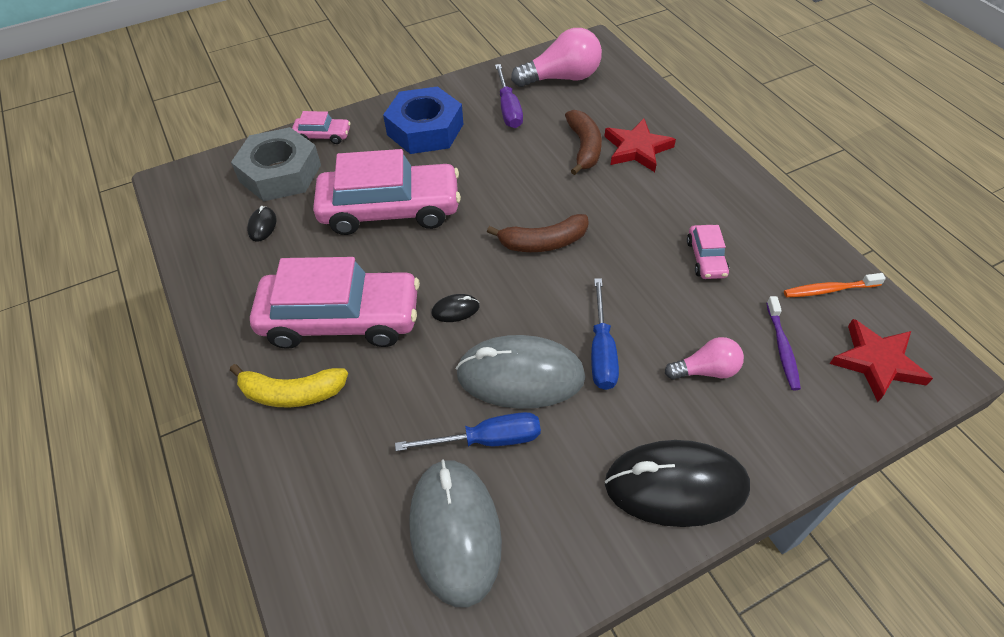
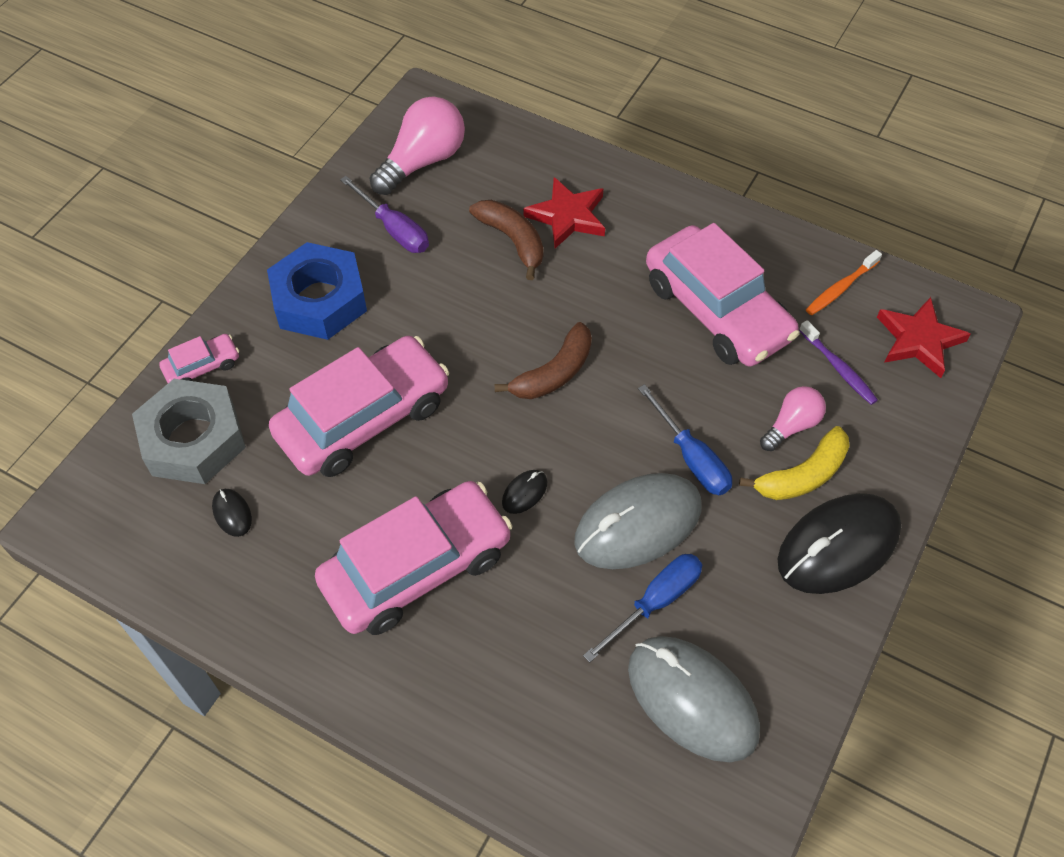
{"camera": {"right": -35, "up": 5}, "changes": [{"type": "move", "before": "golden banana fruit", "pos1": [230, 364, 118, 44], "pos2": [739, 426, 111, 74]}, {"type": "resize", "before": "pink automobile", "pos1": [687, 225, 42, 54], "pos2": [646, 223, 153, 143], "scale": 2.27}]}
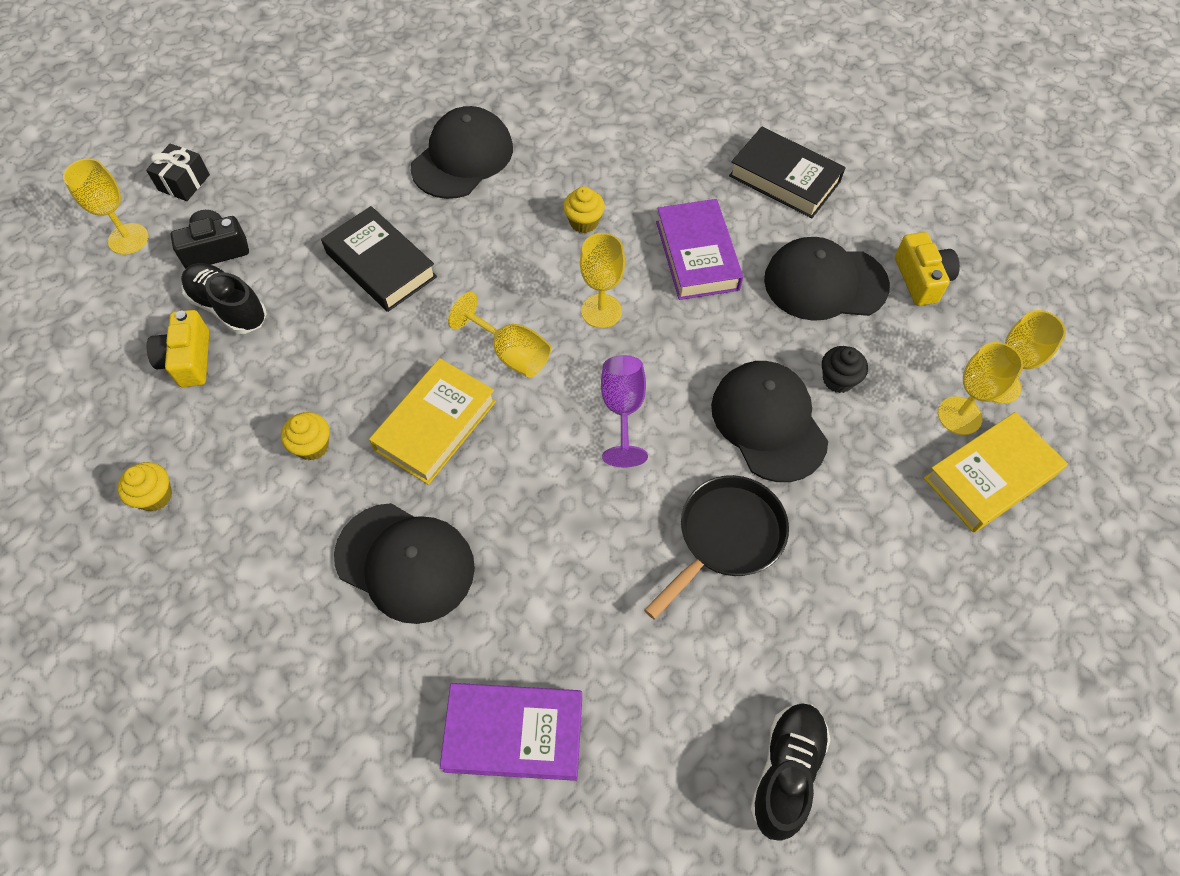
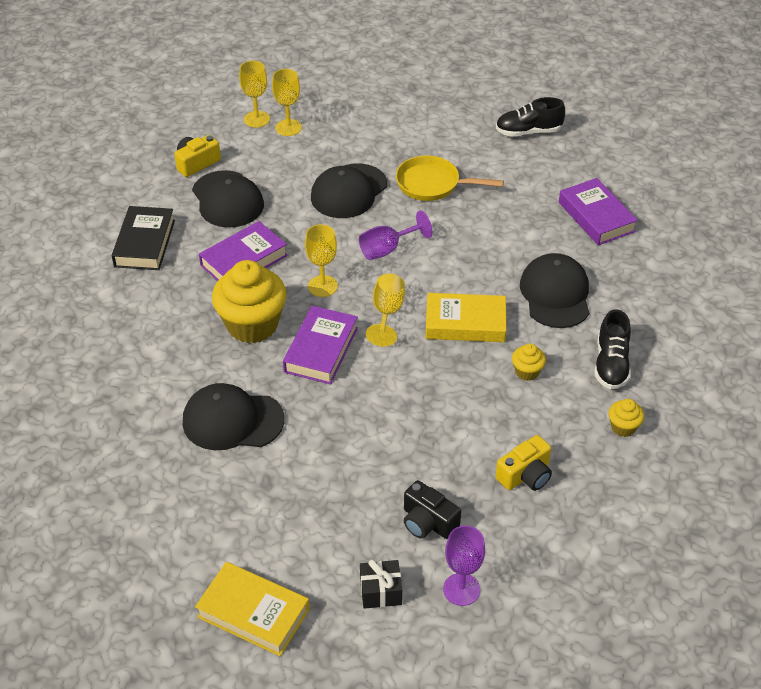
{"camera": {"right": -120, "up": -15}, "changes": [{"type": "recolor", "before": "golden goblet", "after": "royal purple goblet", "pos1": [63, 158, 86, 97], "pos2": [443, 526, 42, 80]}, {"type": "move", "before": "ebony shoe", "pos1": [181, 263, 86, 71], "pos2": [594, 309, 37, 80]}, {"type": "delete", "before": "ebony hardback", "pos1": [321, 206, 116, 106]}, {"type": "resize", "before": "golden cupcake", "pos1": [563, 186, 42, 47], "pos2": [212, 260, 75, 83], "scale": 2.23}, {"type": "recolor", "before": "ebony pan", "after": "golden pan", "pos1": [644, 475, 145, 145], "pos2": [396, 155, 108, 46]}, {"type": "delete", "before": "ebony cupcake", "pos1": [822, 346, 46, 47]}, {"type": "move", "before": "golden hardback", "pos1": [924, 412, 144, 121], "pos2": [195, 562, 114, 94]}, {"type": "insert", "after": "royal purple hardback", "pos2": [283, 306, 75, 78]}]}
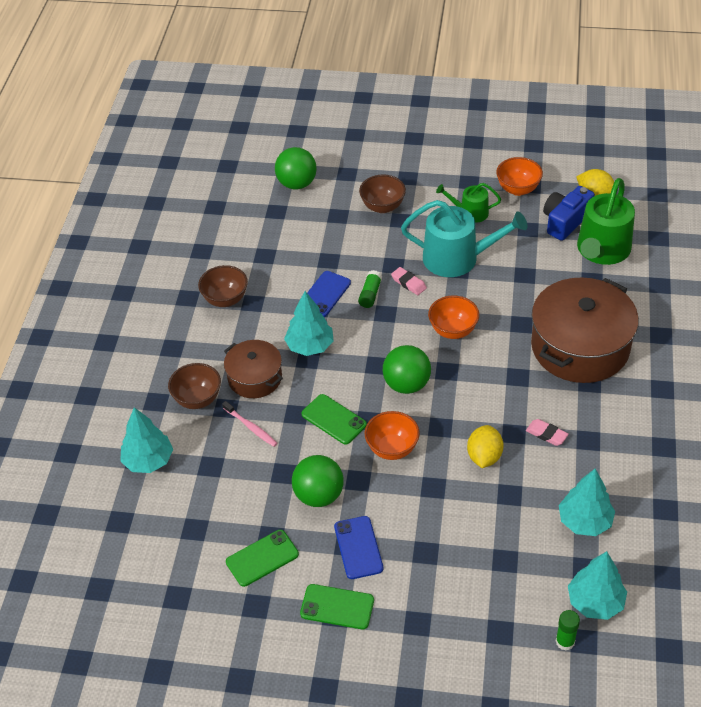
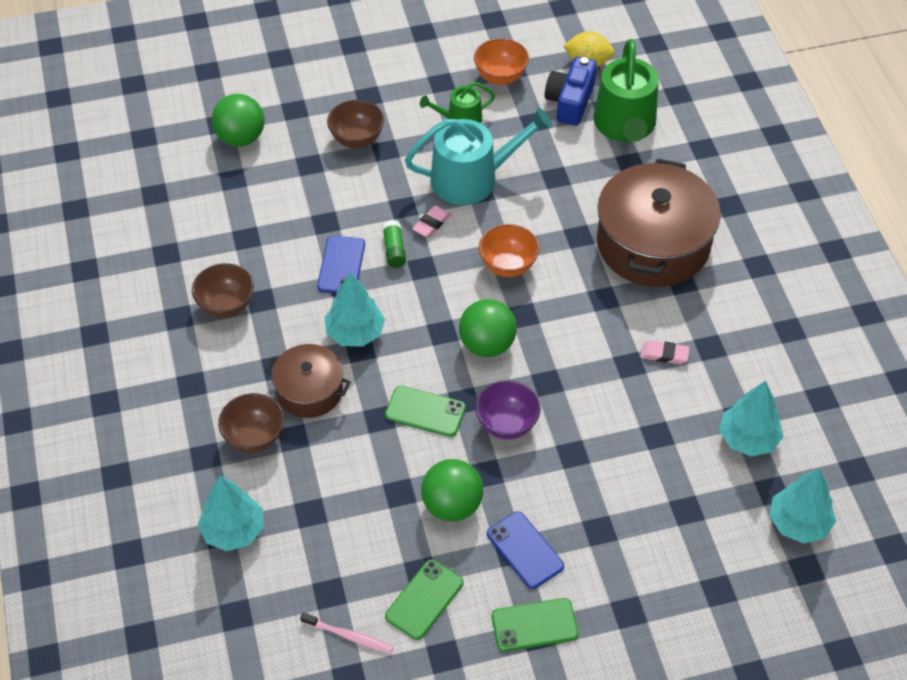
{"camera": {"right": -25, "up": 5}, "changes": [{"type": "move", "before": "pink toothbrush", "pos1": [222, 401, 56, 46], "pos2": [300, 612, 93, 42]}, {"type": "recolor", "before": "orange serving bowl", "after": "royal purple serving bowl", "pos1": [364, 411, 56, 49], "pos2": [475, 380, 66, 60]}, {"type": "rotate", "before": "pink pencil eraser", "pos1": [391, 267, 36, 28], "pos2": [412, 206, 39, 31], "turn": -75}, {"type": "delete", "before": "golden lemon", "pos1": [467, 425, 37, 43]}, {"type": "delete", "before": "green glue stick", "pos1": [556, 610, 24, 41]}]}
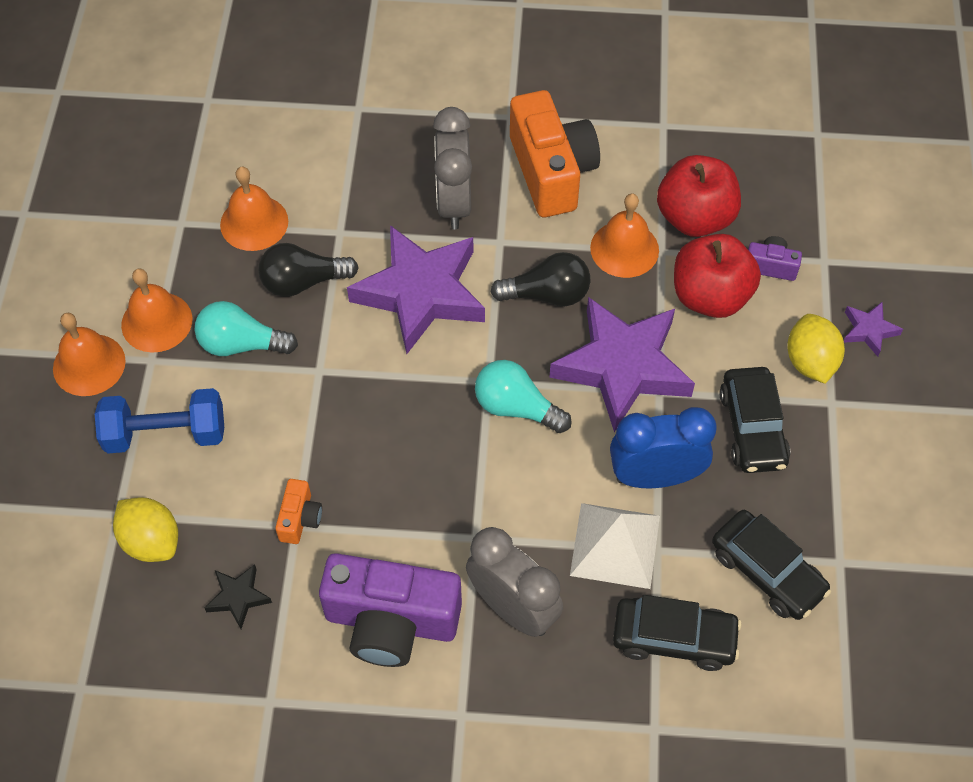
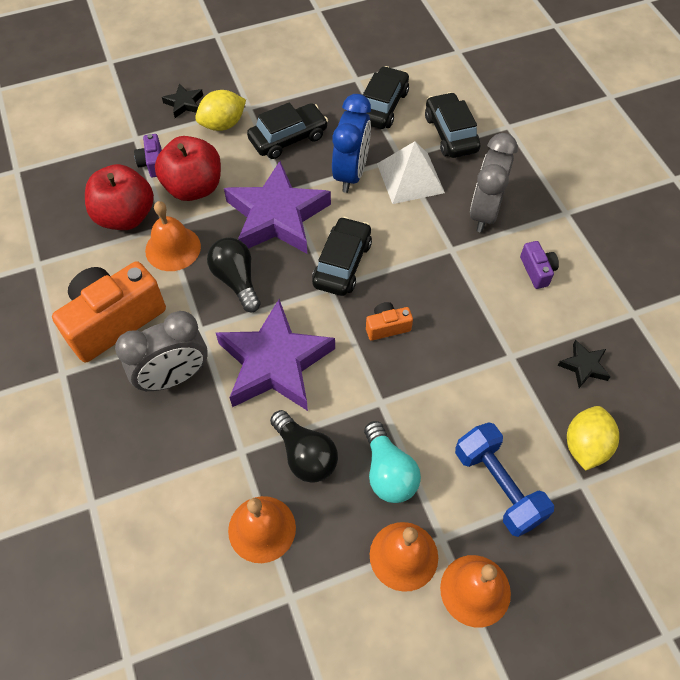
{"camera": {"right": -115, "up": 0}, "changes": [{"type": "move", "before": "orange camera", "pos1": [275, 479, 47, 65], "pos2": [366, 302, 47, 39]}, {"type": "resize", "before": "royal purple camera", "pos1": [319, 553, 143, 114], "pos2": [520, 241, 39, 48], "scale": 0.45}, {"type": "replace", "before": "turquoise bulb", "after": "ebony automobile", "pos1": [475, 360, 97, 73], "pos2": [312, 217, 60, 79]}, {"type": "rotate", "before": "royal blue clock", "pos1": [610, 407, 107, 81], "pos2": [332, 94, 39, 99], "turn": -135}, {"type": "recolor", "before": "royal purple star shape", "after": "ebony star shape", "pos1": [844, 302, 59, 55], "pos2": [162, 83, 41, 35]}]}
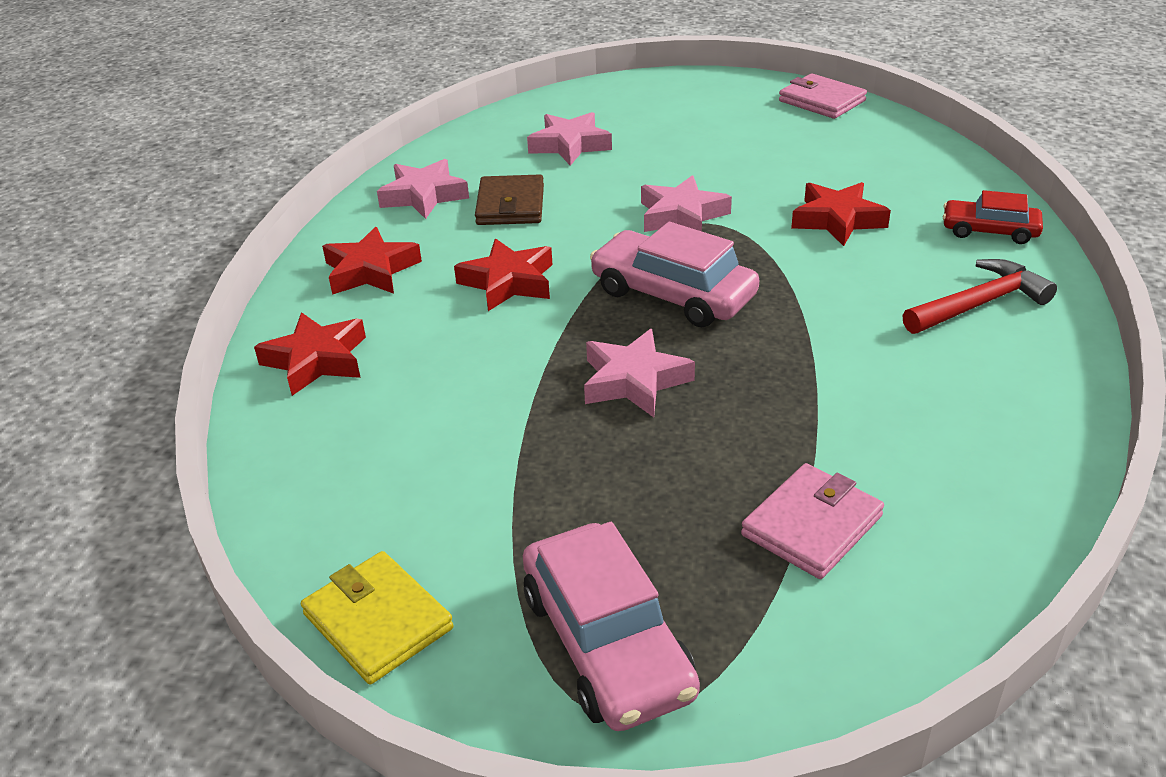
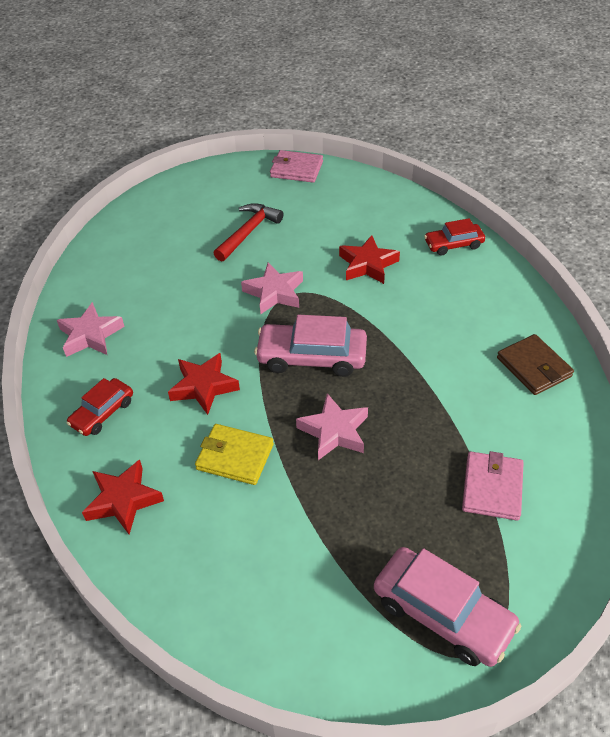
{"camera": {"right": -30, "up": 10}, "changes": [{"type": "move", "before": "golden card wallet", "pos1": [301, 551, 153, 133], "pos2": [195, 424, 79, 61]}, {"type": "replace", "before": "crimson star shape", "after": "crimson automobile", "pos1": [322, 227, 100, 68], "pos2": [67, 378, 66, 58]}, {"type": "move", "before": "dark brown card wallet", "pos1": [475, 175, 69, 50], "pos2": [497, 334, 77, 61]}, {"type": "delete", "before": "pink star shape", "pos1": [527, 112, 85, 54]}, {"type": "move", "before": "crimson claw hammer", "pos1": [902, 259, 155, 75], "pos2": [213, 203, 70, 59]}]}
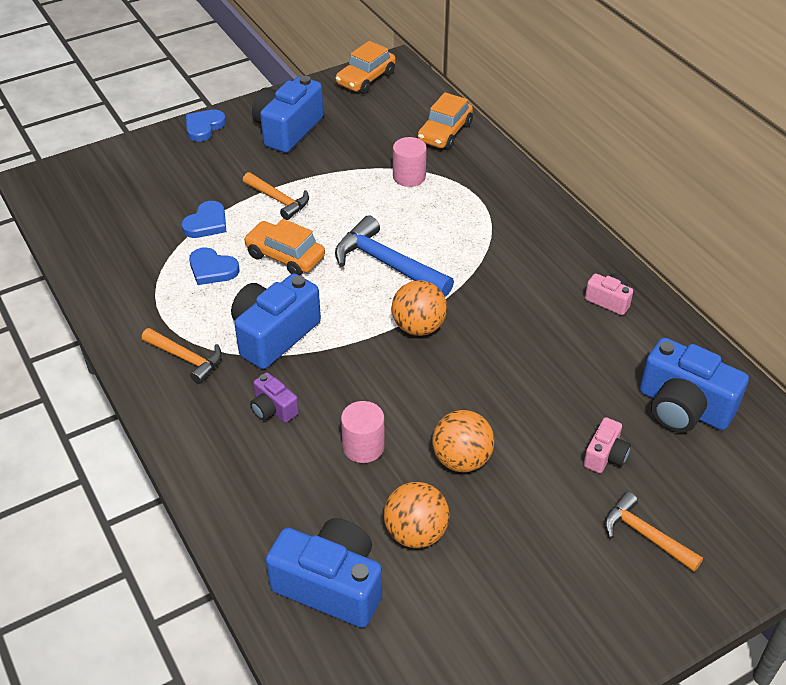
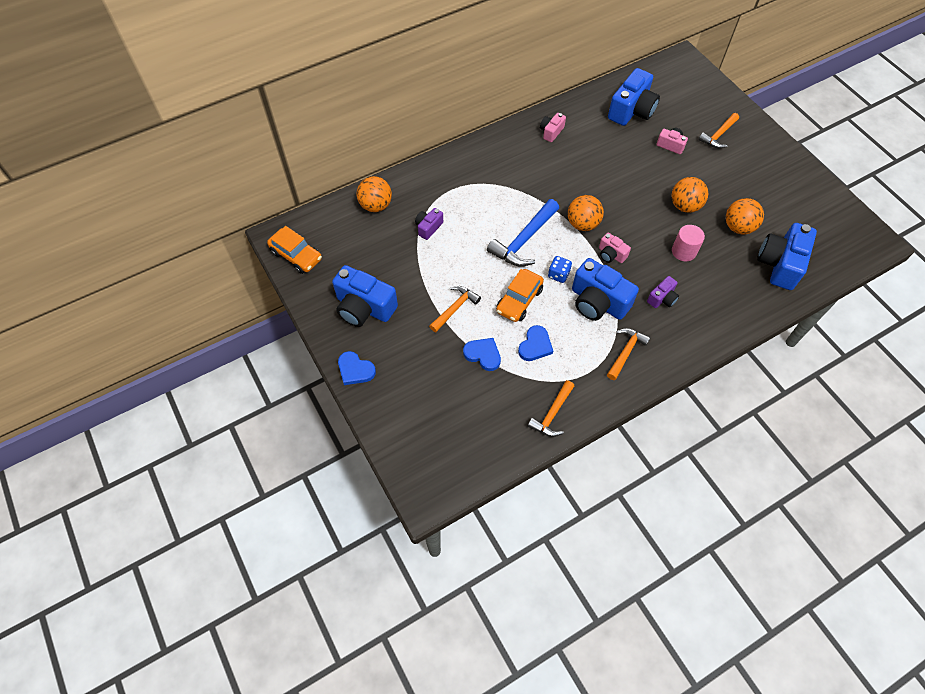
{"camera": {"right": -90, "up": 15}, "changes": [{"type": "replace", "before": "pink cylinder", "after": "royal purple camera", "pos1": [393, 137, 34, 50], "pos2": [415, 208, 28, 32]}, {"type": "replace", "before": "orange automobile", "after": "orange ball", "pos1": [417, 92, 56, 58], "pos2": [357, 176, 35, 36]}, {"type": "insert", "after": "orange claw hammer", "pos2": [528, 380, 46, 57]}, {"type": "insert", "after": "royal blue dice", "pos2": [548, 256, 24, 27]}, {"type": "insert", "after": "pink camera", "pos2": [599, 233, 32, 30]}]}
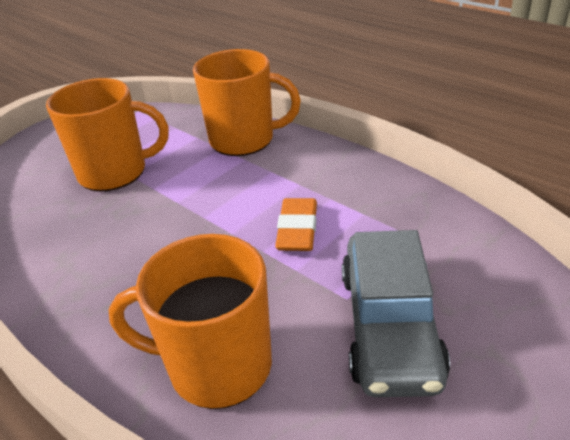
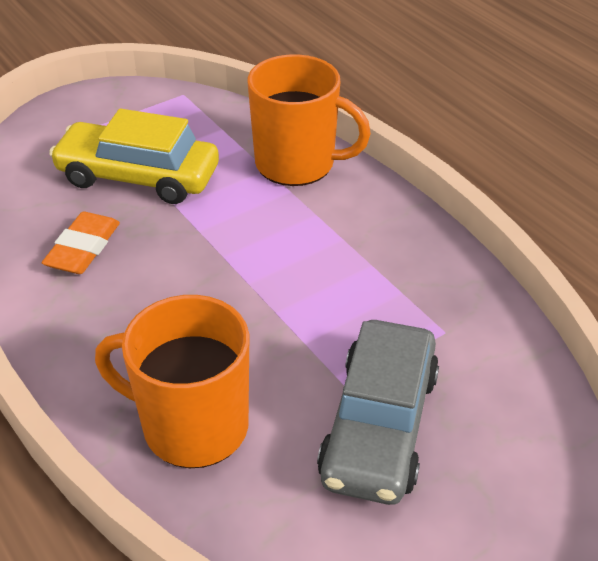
{"camera": {"right": 10, "up": 5}, "changes": [{"type": "replace", "before": "orange mug", "after": "golden automobile", "pos1": [46, 78, 122, 113], "pos2": [49, 108, 170, 96]}, {"type": "move", "before": "orange pencil eraser", "pos1": [275, 198, 42, 53], "pos2": [42, 212, 78, 62]}]}
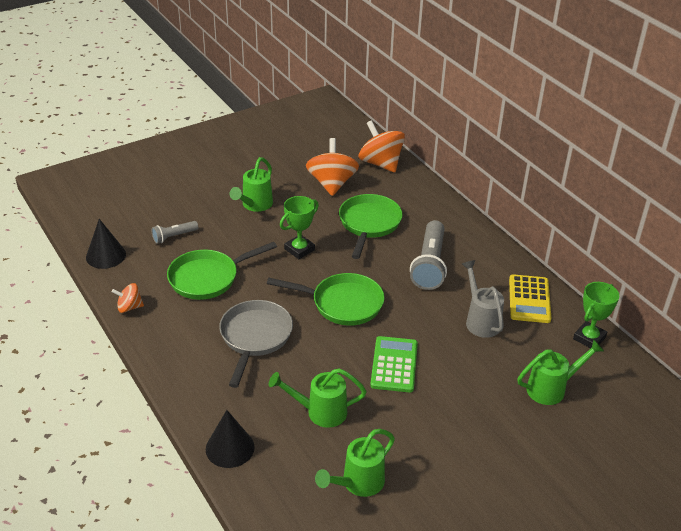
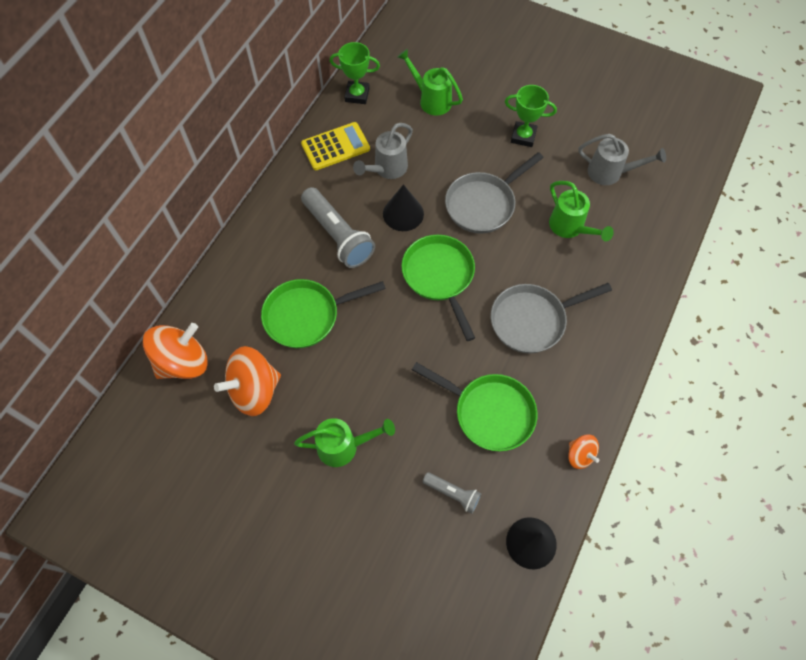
{"camera": {"right": -120, "up": 25}, "changes": [{"type": "move", "before": "ebony cone", "pos1": [206, 410, 49, 58], "pos2": [383, 184, 41, 47]}, {"type": "move", "before": "green prize cup", "pos1": [280, 196, 39, 63], "pos2": [505, 85, 52, 62]}, {"type": "recolor", "before": "green watering pot", "after": "gray watering pot", "pos1": [315, 429, 80, 68], "pos2": [578, 134, 88, 51]}, {"type": "rotate", "before": "orange spinning top", "pos1": [358, 120, 47, 53], "pos2": [143, 323, 65, 56], "turn": -150}, {"type": "replace", "before": "green adding machine", "after": "gray pan", "pos1": [370, 336, 48, 57], "pos2": [445, 152, 99, 82]}, {"type": "rotate", "before": "gray flashlight", "pos1": [410, 220, 37, 70], "pos2": [301, 187, 74, 81], "turn": 75}]}
